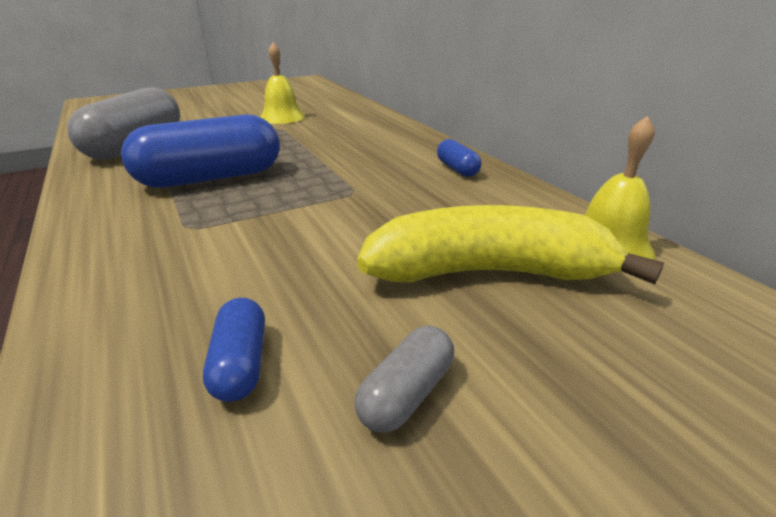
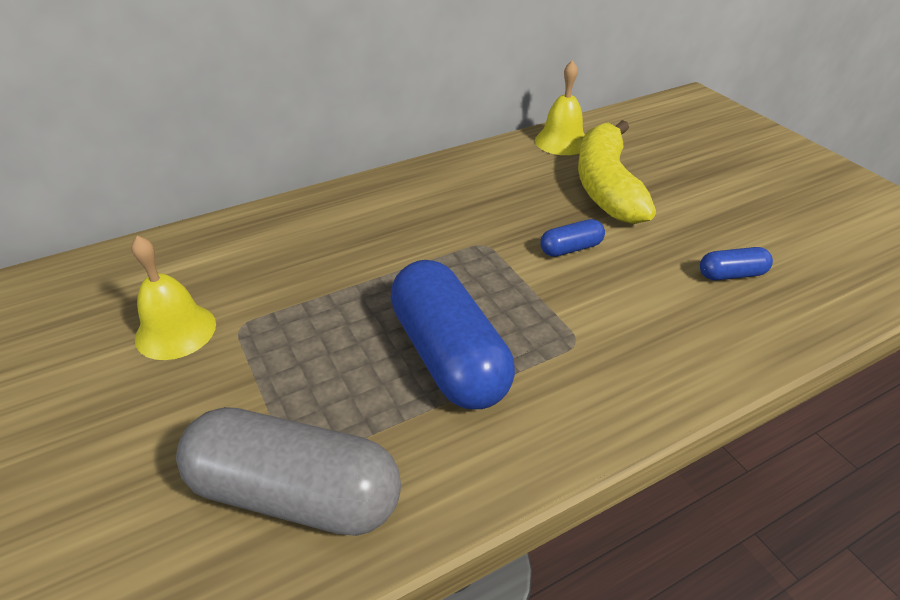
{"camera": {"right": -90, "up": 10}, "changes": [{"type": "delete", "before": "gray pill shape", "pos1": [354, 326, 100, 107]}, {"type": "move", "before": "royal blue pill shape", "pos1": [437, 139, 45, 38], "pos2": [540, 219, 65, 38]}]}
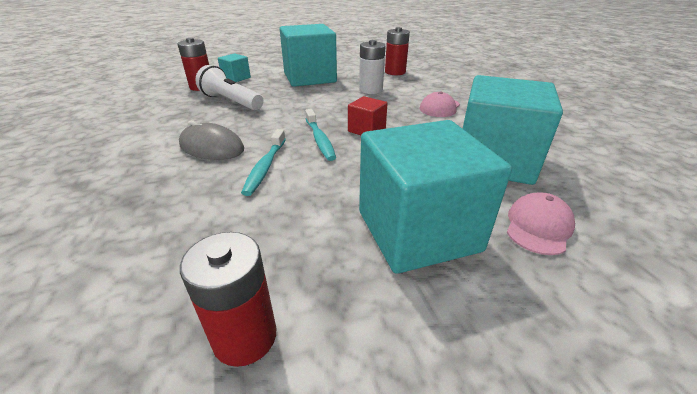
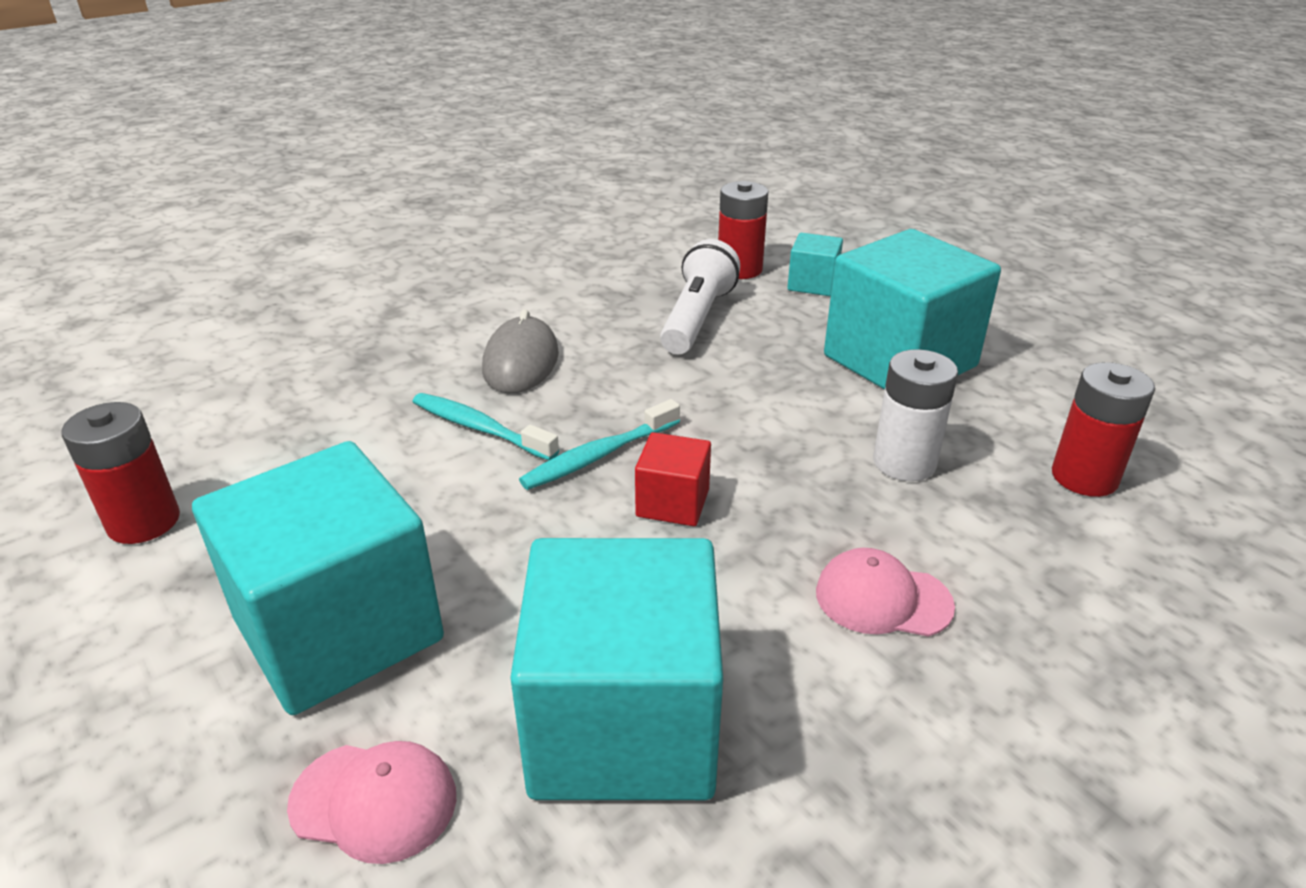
{"camera": {"right": 70, "up": 0}, "changes": [{"type": "rotate", "before": "turquoise toothbrush", "pos1": [241, 129, 45, 67], "pos2": [413, 393, 146, 67], "turn": 45}]}
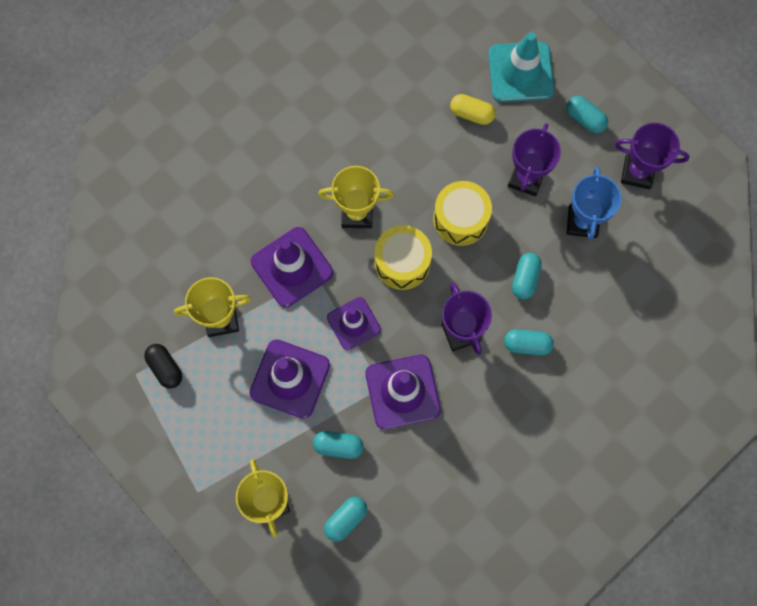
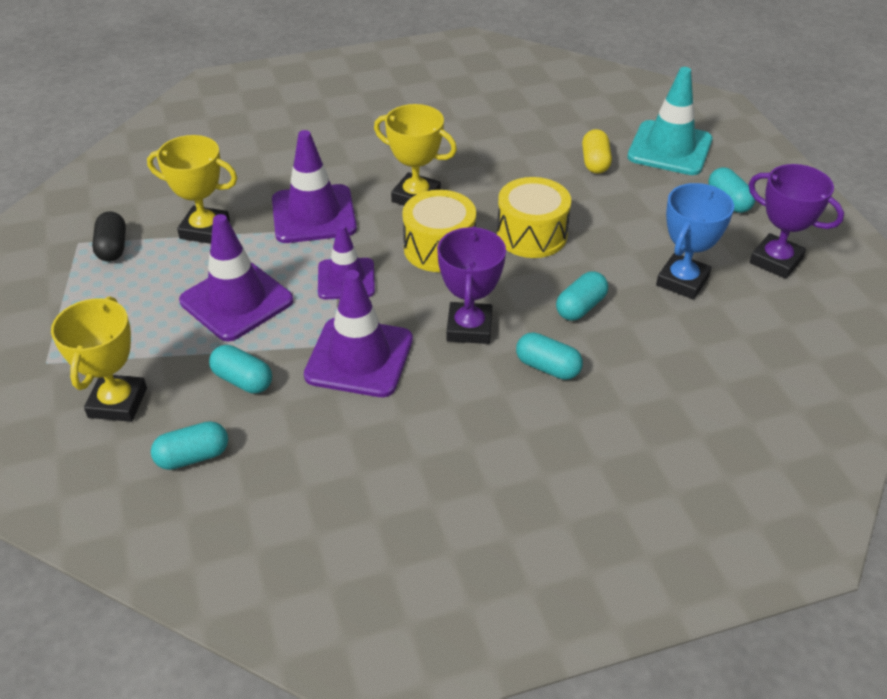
{"camera": {"right": 25, "up": -30}, "changes": [{"type": "rotate", "before": "golden pill shape", "pos1": [450, 94, 45, 31], "pos2": [582, 129, 30, 45], "turn": 45}, {"type": "delete", "before": "royal purple prize cup", "pos1": [508, 123, 53, 73]}]}
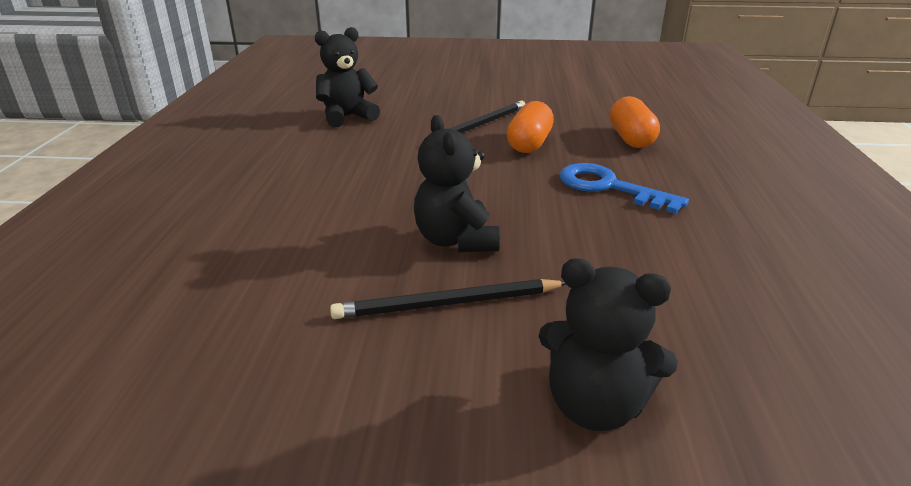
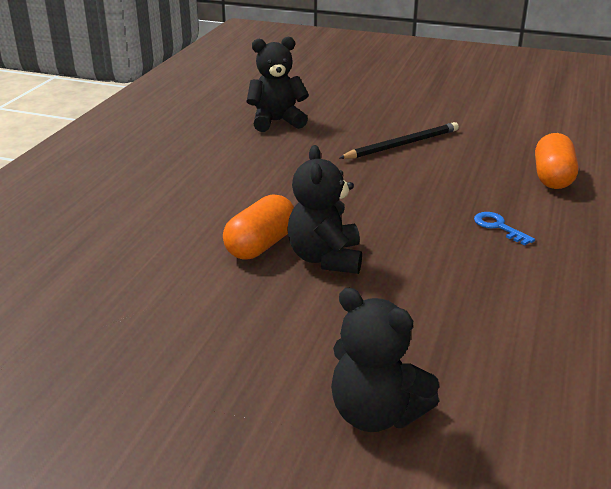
{"camera": {"right": 15, "up": 0}, "changes": [{"type": "delete", "before": "ebony lead pencil", "pos1": [330, 279, 236, 40]}, {"type": "move", "before": "orange pill shape", "pos1": [507, 101, 47, 52], "pos2": [223, 194, 71, 65]}, {"type": "resize", "before": "royal blue key", "pos1": [559, 163, 130, 51], "pos2": [474, 212, 61, 33], "scale": 0.53}]}
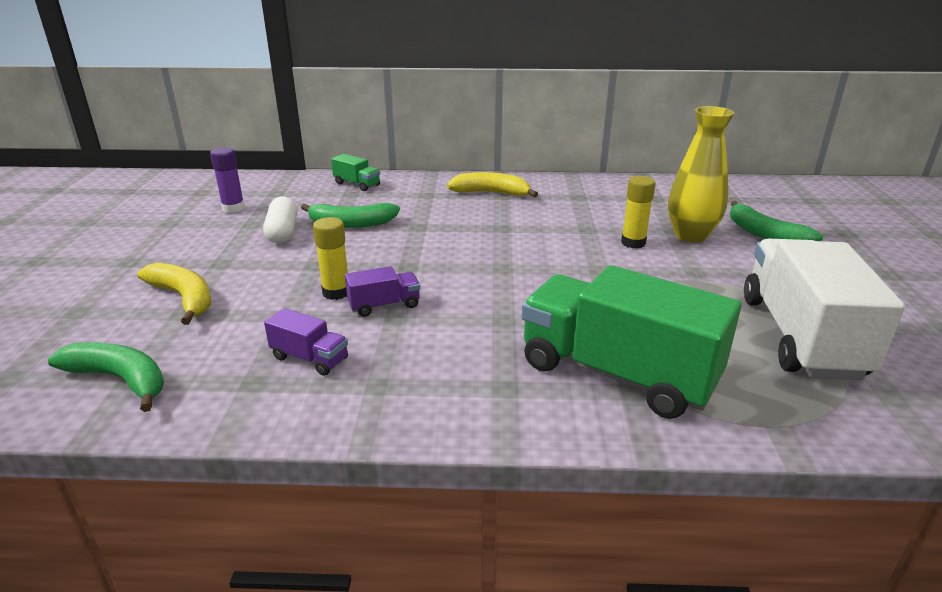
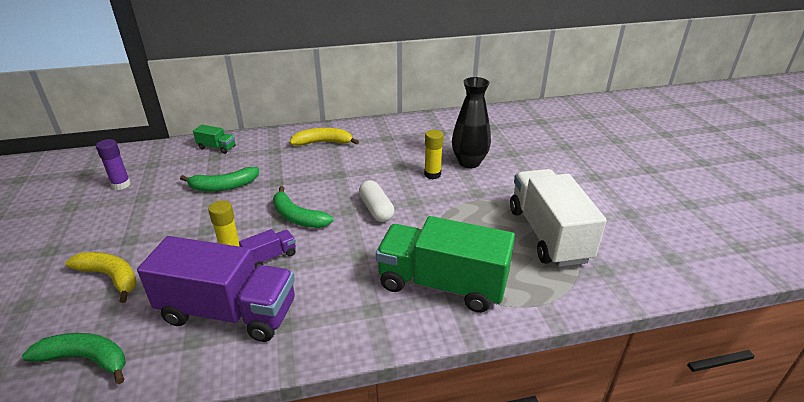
{"camera": {"right": -15, "up": 5}, "changes": [{"type": "move", "before": "white pill shape", "pos1": [263, 196, 34, 47], "pos2": [359, 180, 35, 42]}, {"type": "resize", "before": "royal purple toy truck", "pos1": [264, 308, 84, 68], "pos2": [137, 236, 158, 106], "scale": 2.32}, {"type": "recolor", "before": "golden flower vase", "after": "ebony flower vase", "pos1": [668, 106, 67, 137], "pos2": [452, 77, 39, 91]}, {"type": "move", "before": "green banana fruit", "pos1": [730, 201, 93, 40], "pos2": [273, 186, 61, 42]}]}
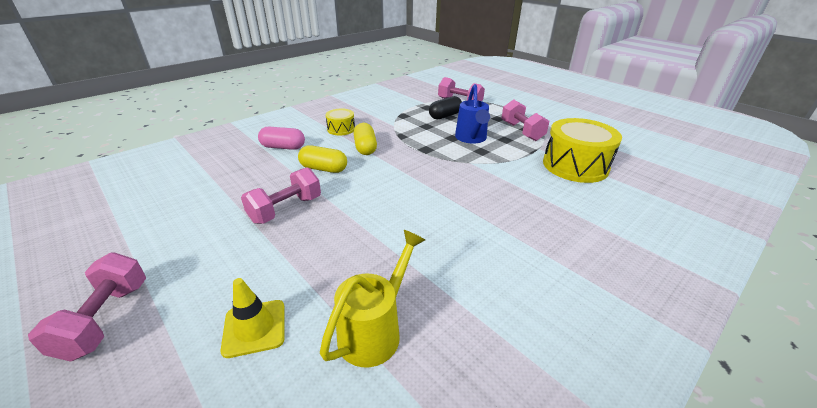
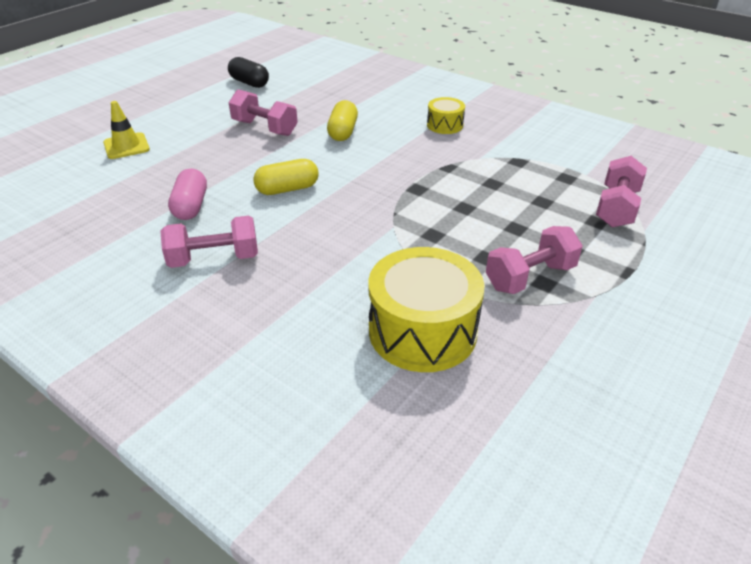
{"camera": {"right": 80, "up": 5}, "changes": [{"type": "move", "before": "pink dumbbell", "pos1": [28, 252, 118, 110], "pos2": [160, 216, 98, 52]}, {"type": "move", "before": "pink pill shape", "pos1": [258, 127, 47, 23], "pos2": [168, 169, 39, 51]}, {"type": "delete", "before": "golden watering pot", "pos1": [320, 230, 105, 137]}, {"type": "move", "before": "golden pill shape", "pos1": [354, 123, 23, 32], "pos2": [253, 159, 66, 36]}, {"type": "move", "before": "ebony pill shape", "pos1": [429, 96, 33, 24], "pos2": [228, 57, 41, 31]}, {"type": "delete", "before": "royal blue watering pot", "pos1": [455, 84, 35, 60]}]}
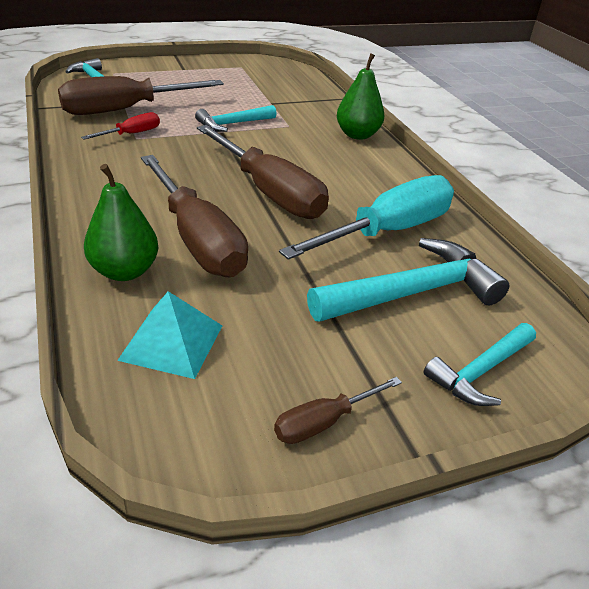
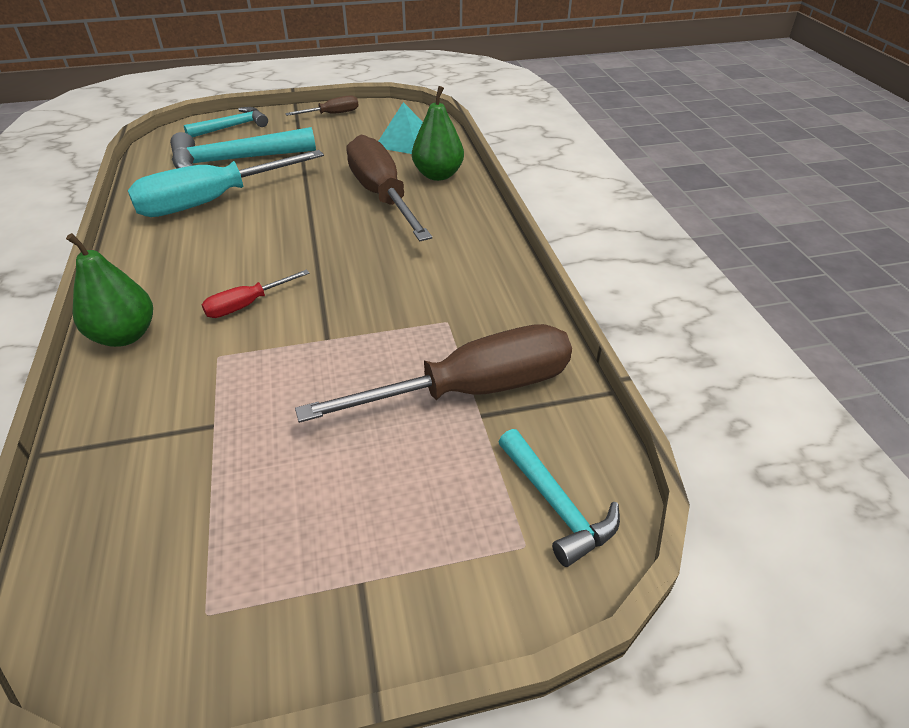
{"camera": {"right": -170, "up": 5}, "changes": [{"type": "move", "before": "crimson screwdriver", "pos1": [81, 112, 79, 28], "pos2": [202, 269, 108, 49]}, {"type": "delete", "before": "turquoise claw hammer", "pos1": [195, 105, 82, 27]}, {"type": "delete", "before": "dark brown screwdriver", "pos1": [197, 125, 132, 94]}]}
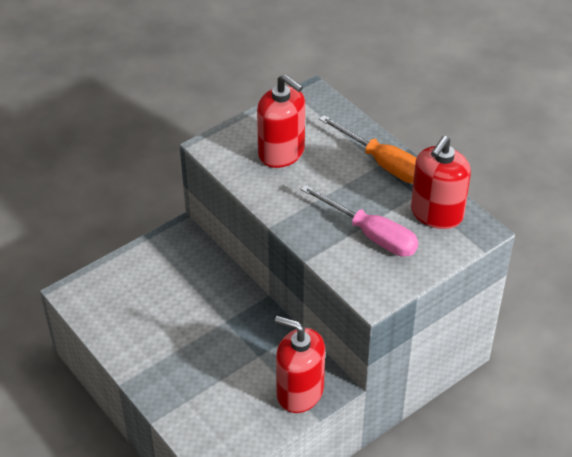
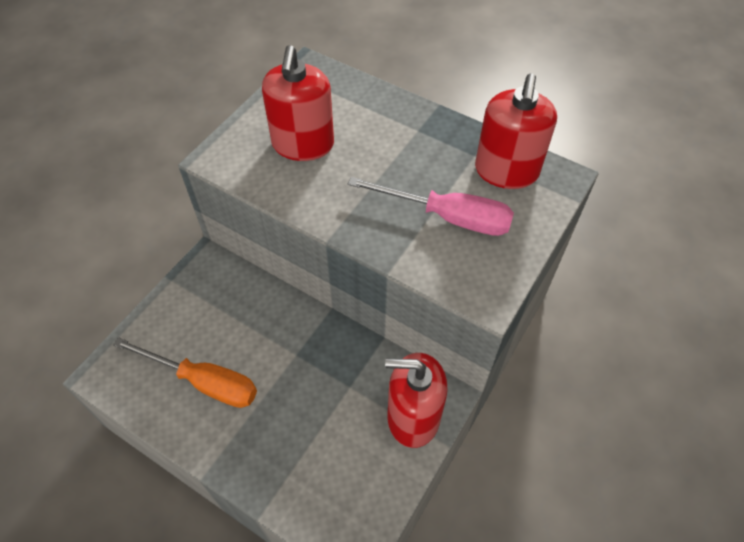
{"camera": {"right": -20, "up": 10}, "changes": [{"type": "rotate", "before": "crimson pump bottle", "pos1": [257, 74, 48, 94], "pos2": [262, 45, 72, 116], "turn": 75}, {"type": "move", "before": "orange screwdriver", "pos1": [319, 115, 97, 68], "pos2": [113, 337, 144, 71]}]}
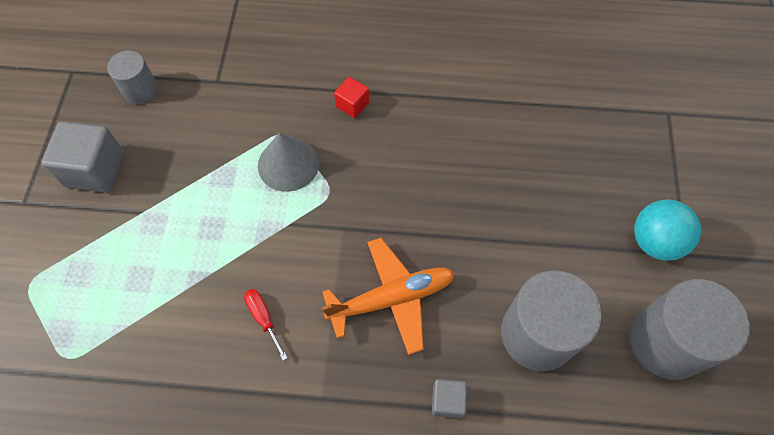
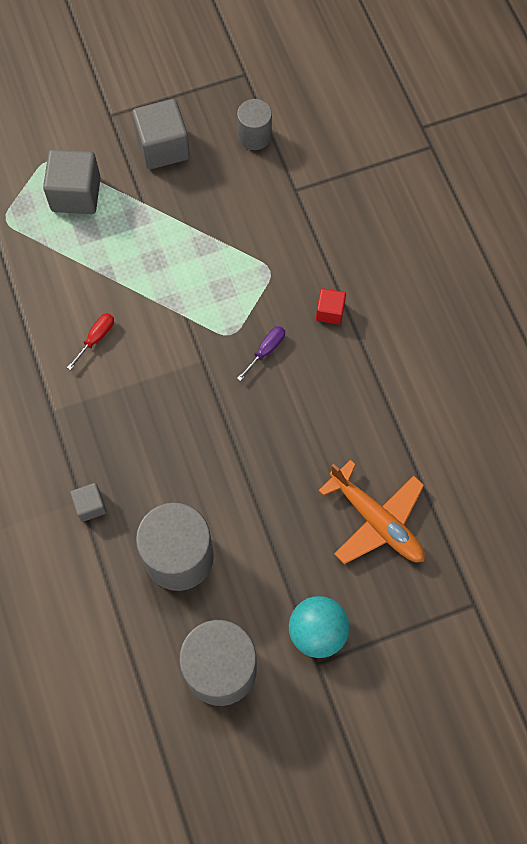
{"camera": {"right": 65, "up": 5}, "changes": [{"type": "delete", "before": "gray cone", "pos1": [258, 133, 61, 59]}, {"type": "move", "before": "orange aeroplane", "pos1": [322, 238, 133, 117], "pos2": [318, 460, 107, 104]}, {"type": "insert", "after": "gray block", "pos2": [43, 149, 58, 65]}, {"type": "insert", "after": "royal purple screwdriver", "pos2": [237, 326, 48, 55]}]}
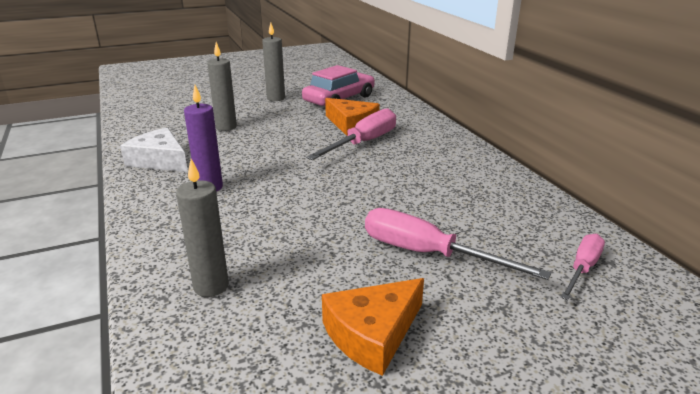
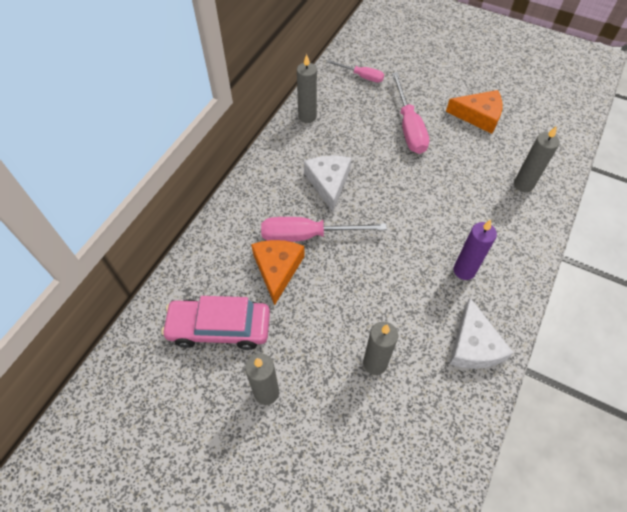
{"camera": {"right": -130, "up": 30}, "changes": [{"type": "rotate", "before": "pink screwdriver", "pos1": [560, 234, 45, 66], "pos2": [327, 60, 57, 23], "turn": -150}, {"type": "insert", "after": "gray wax candle", "pos2": [297, 54, 20, 69]}, {"type": "insert", "after": "white piece of cheese", "pos2": [304, 155, 47, 57]}]}
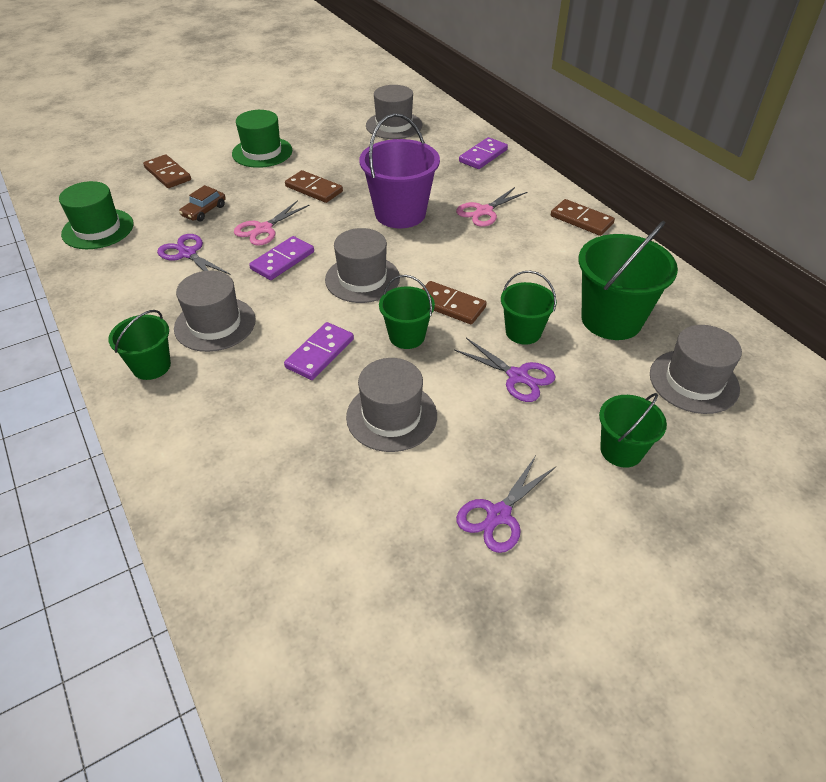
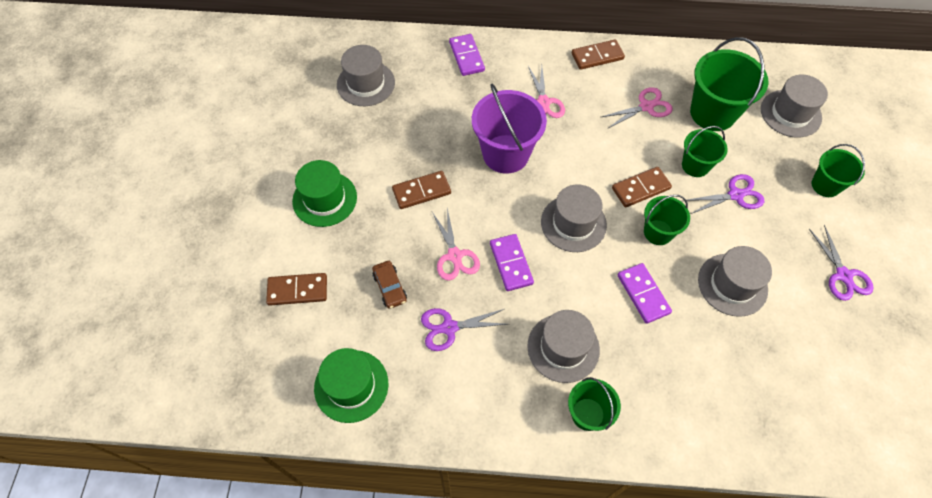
{"camera": {"right": -55, "up": 15}, "changes": [{"type": "insert", "after": "pink shears", "pos2": [601, 87, 72, 41]}]}
